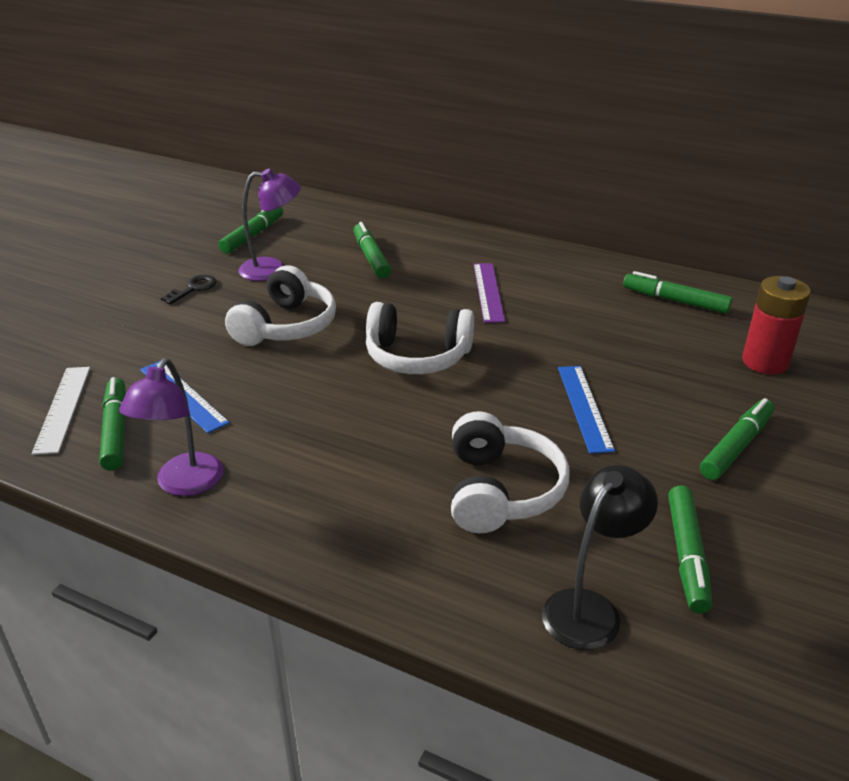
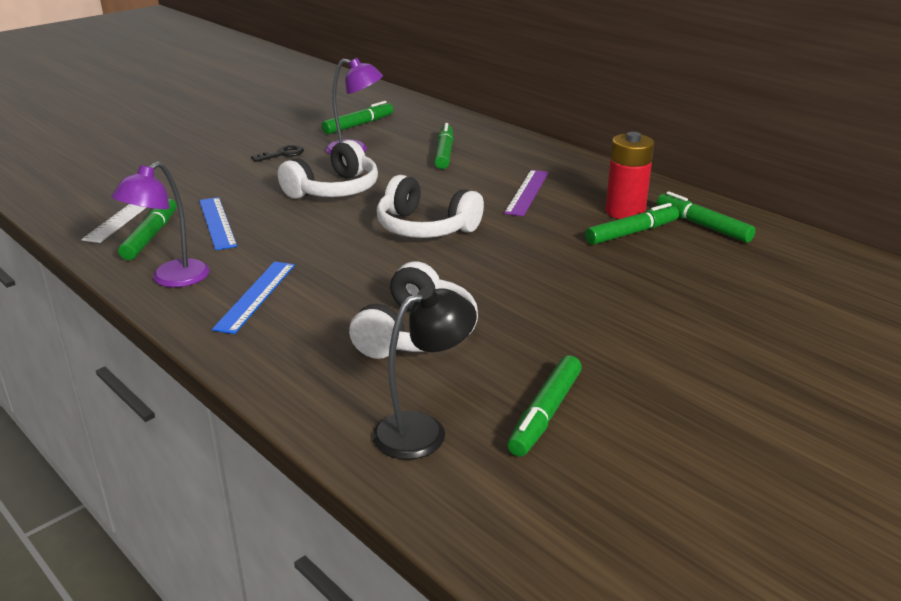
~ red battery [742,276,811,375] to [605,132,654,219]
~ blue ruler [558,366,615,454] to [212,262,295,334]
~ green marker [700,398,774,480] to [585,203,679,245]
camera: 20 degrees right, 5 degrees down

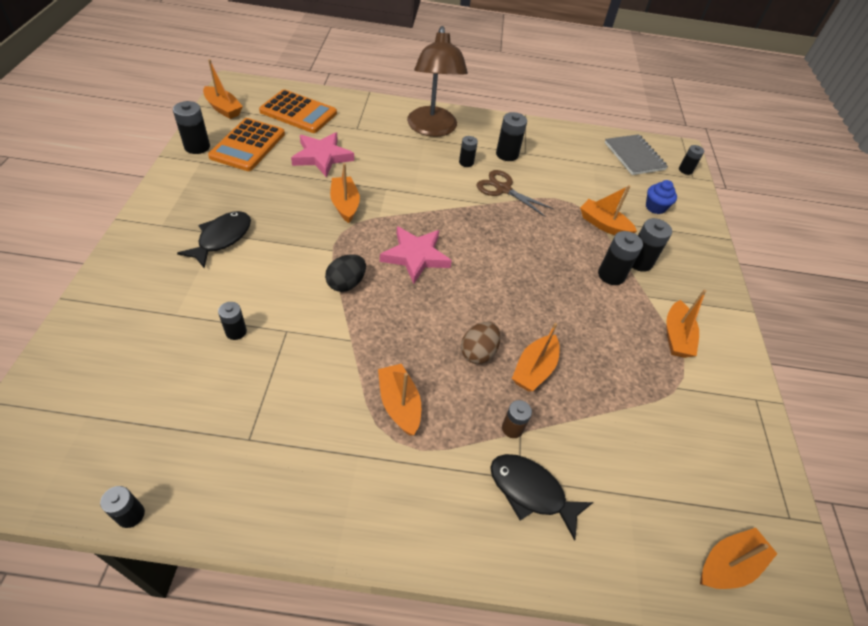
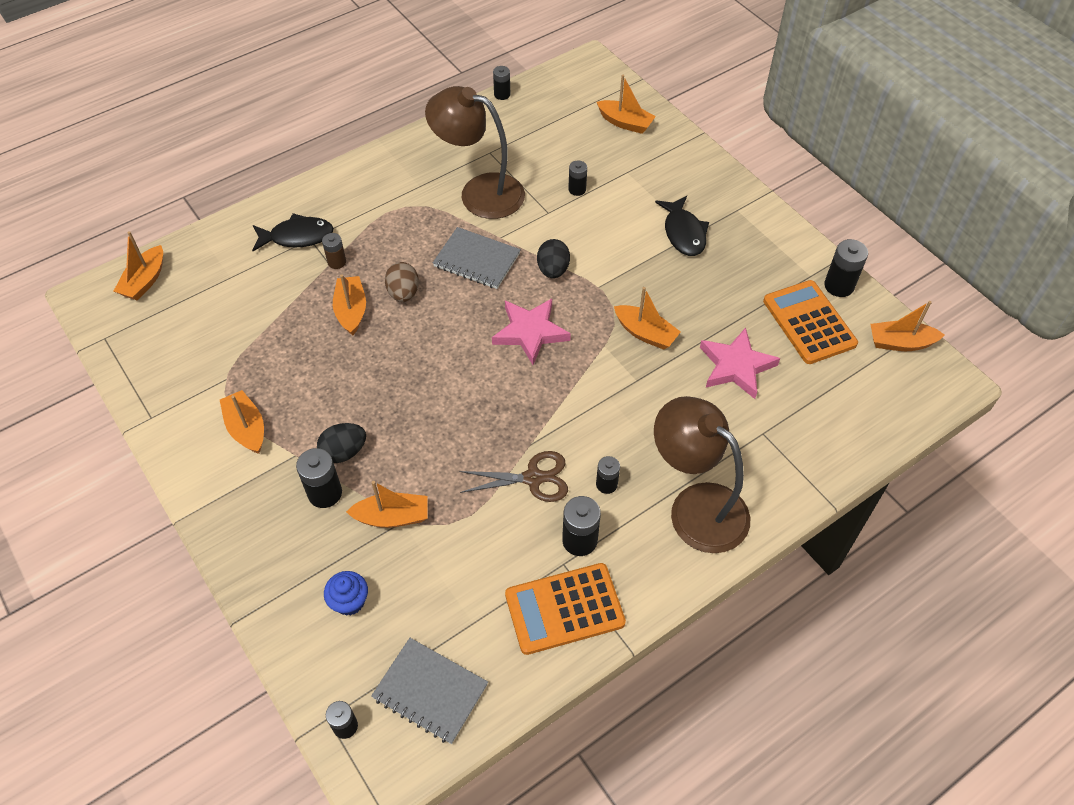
~ orange calculator [259,89,337,133] to [505,563,626,655]
~ black battery [598,231,643,285] to black egg [317,423,366,463]
~ orange boat [378,364,421,436] to [597,75,656,134]
+ brown lamp [425,86,525,219]
+ grey notebook [433,227,521,289]
camera: 145 degrees right, 5 degrees up

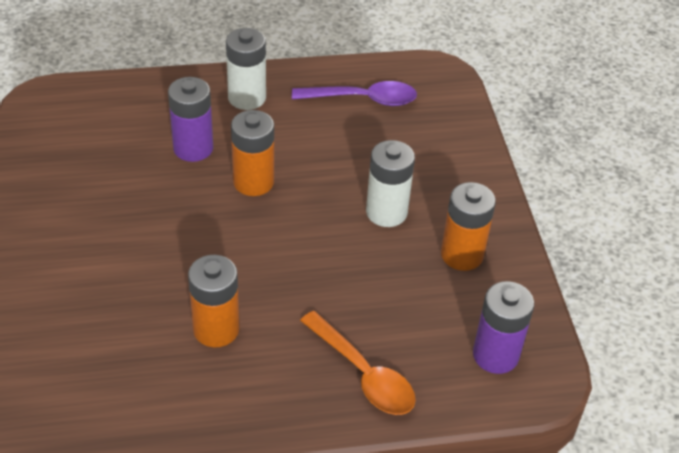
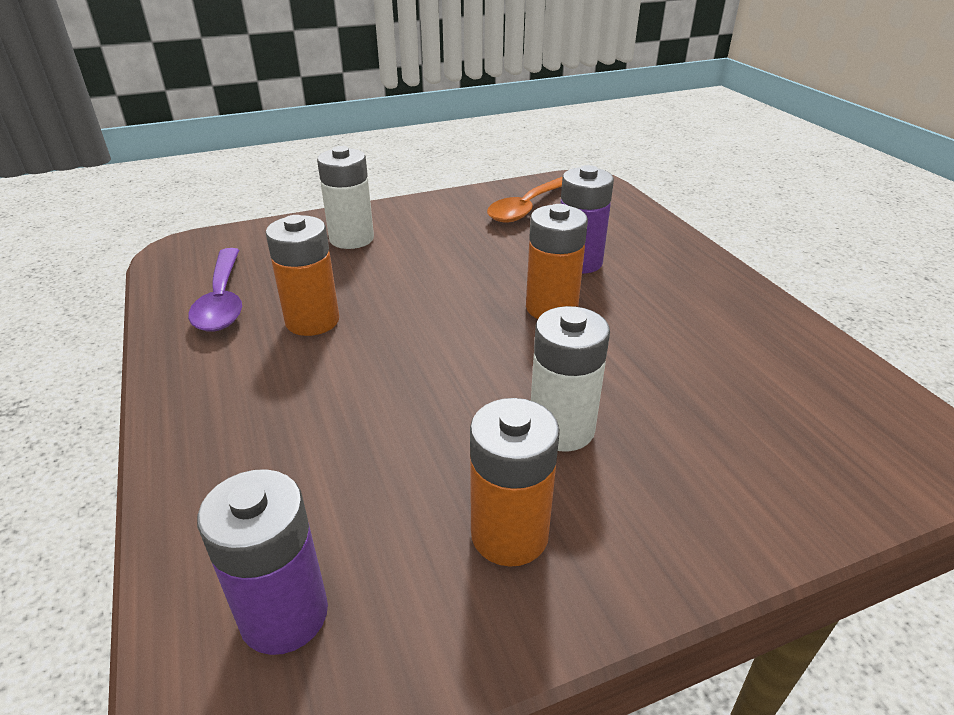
~ white battery [226,28,266,110] to [317,146,374,249]
~ purple spoon [292,81,417,106] to [188,248,242,332]
~ orange spoon [300,311,416,415] to [487,177,563,223]
camera: 80 degrees right, 10 degrees down

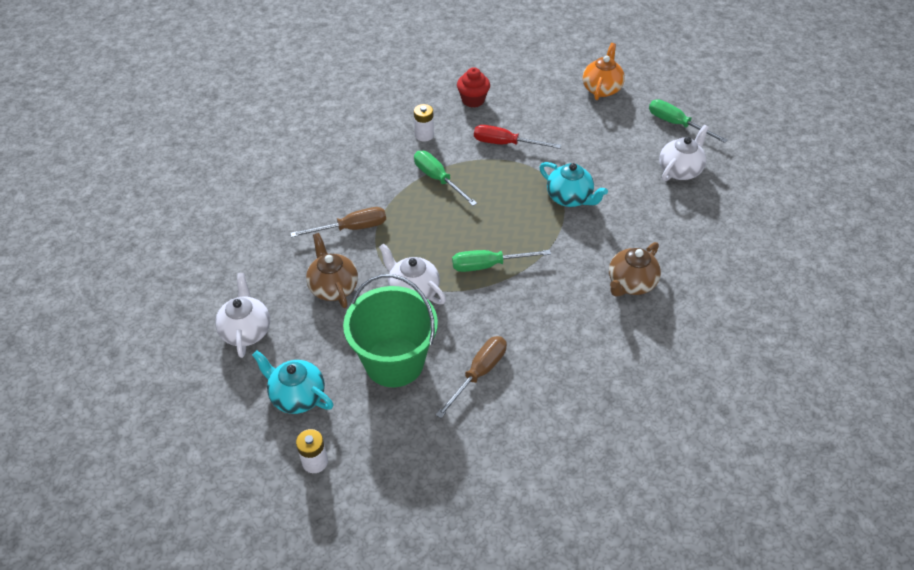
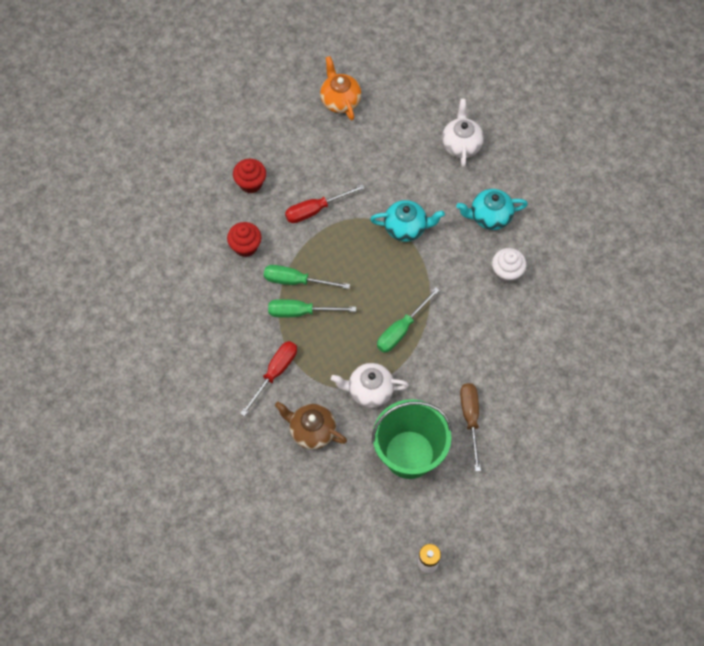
~ green screwdriver [649,99,728,143] to [268,299,356,317]
~ white battery [414,104,434,142] to red cupcake [227,222,261,257]
~ brown screwdriver [290,207,386,237] to red screwdriver [240,341,297,416]
~ brown teapot [609,242,661,296] to white cupcake [492,248,527,283]
- white teapot [215,273,270,358]
~ turquoise teapot [252,351,333,414] to [456,189,528,230]
camera: 40 degrees left, 15 degrees up

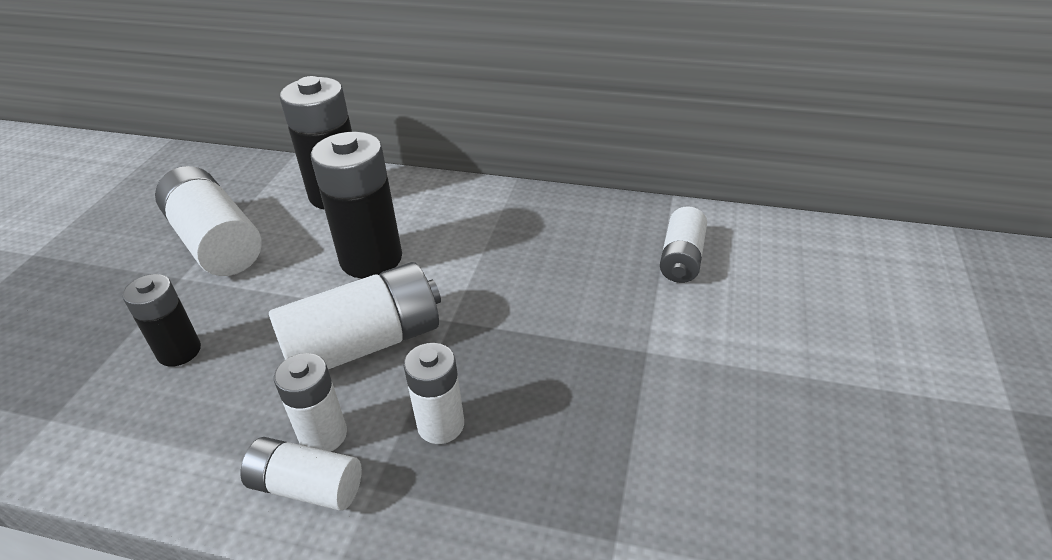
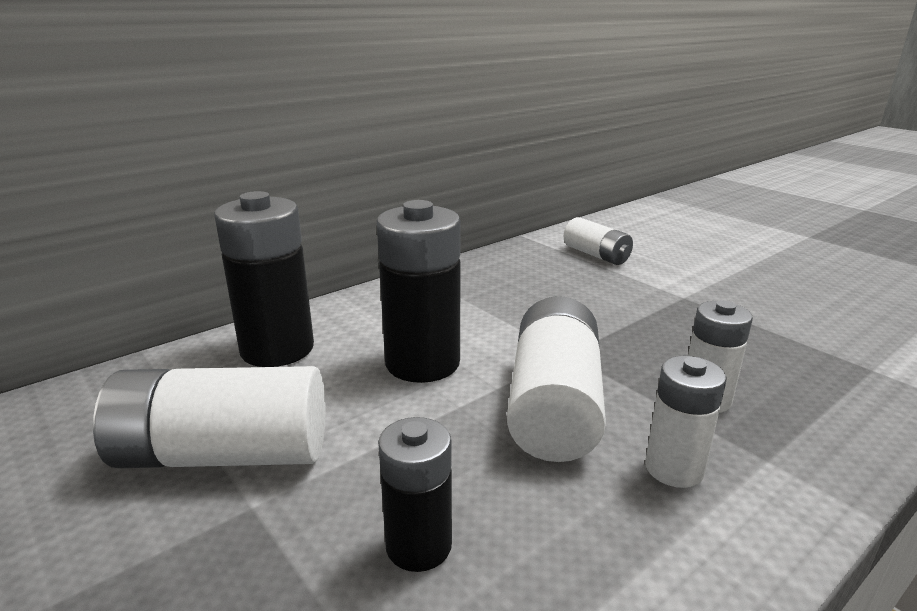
- white battery [241,437,362,511]
camera: 55 degrees left, 15 degrees down

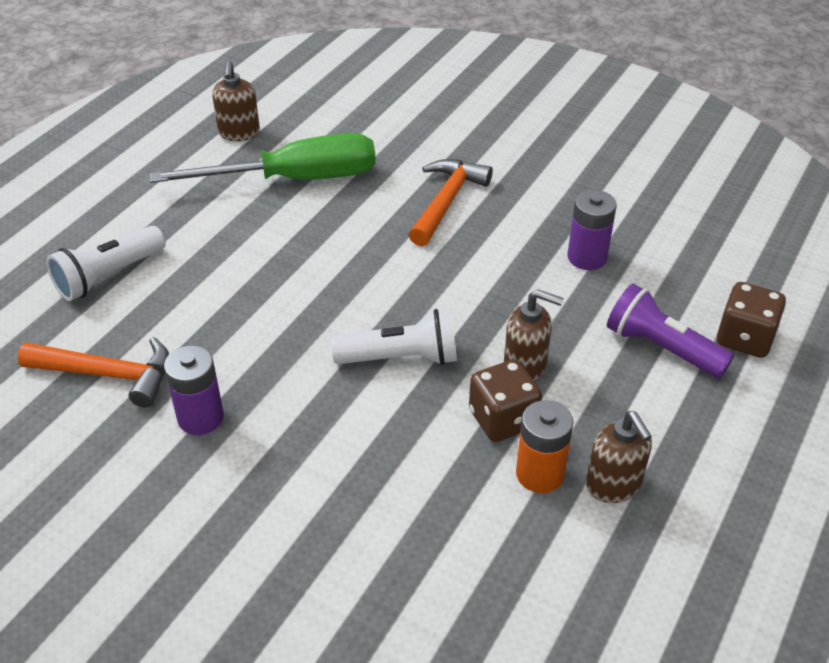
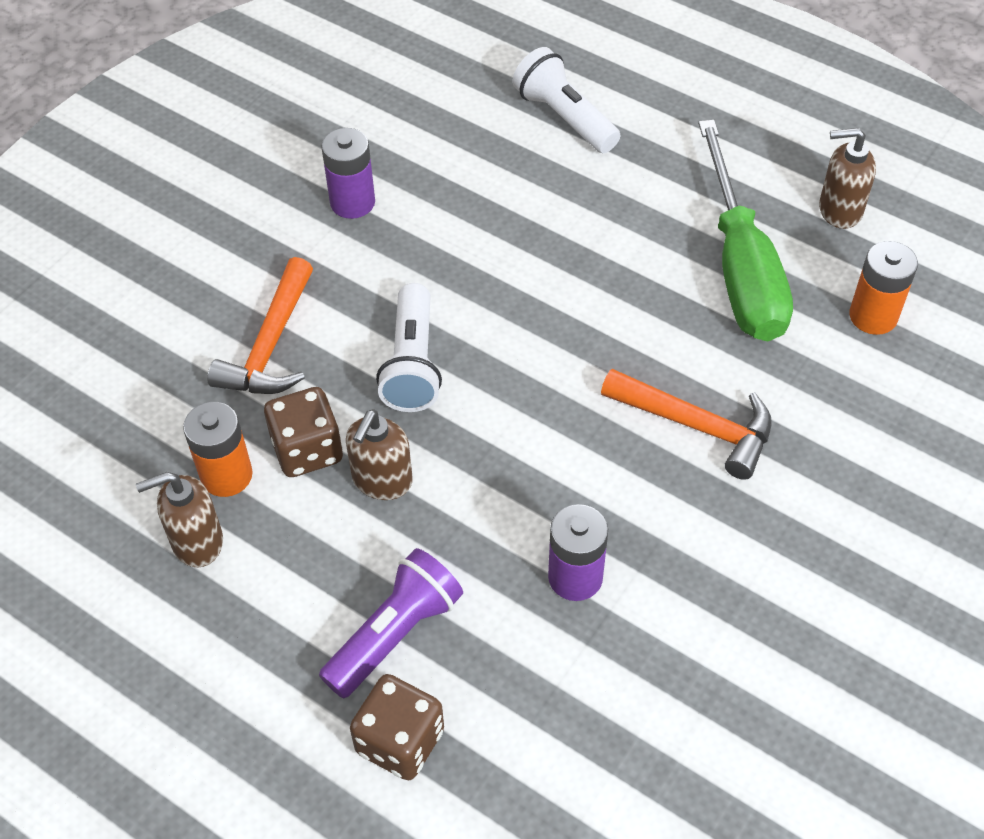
~ orange hammer [18,337,169,407] to [207,257,313,394]
+ orange battery [849,241,918,335]
camera: 95 degrees right, 10 degrees up

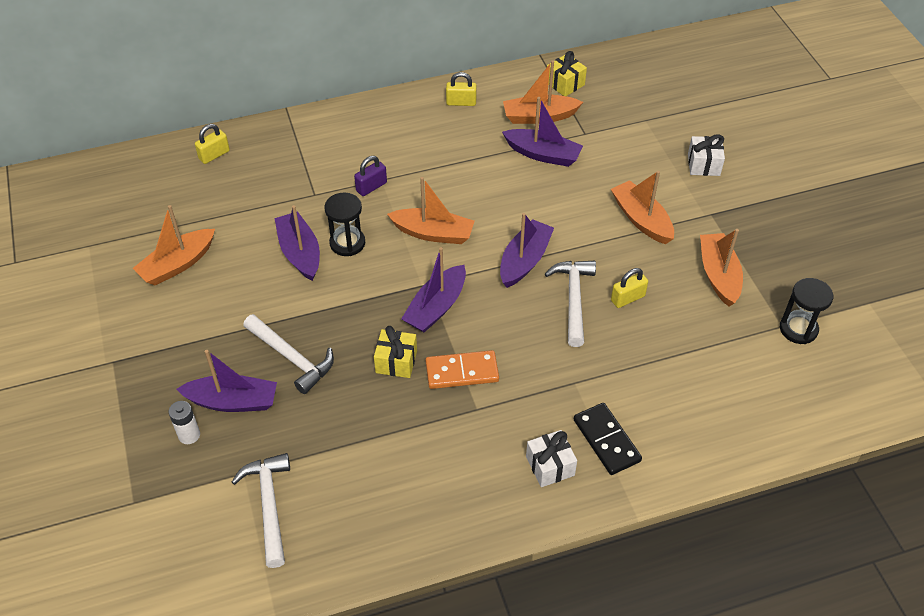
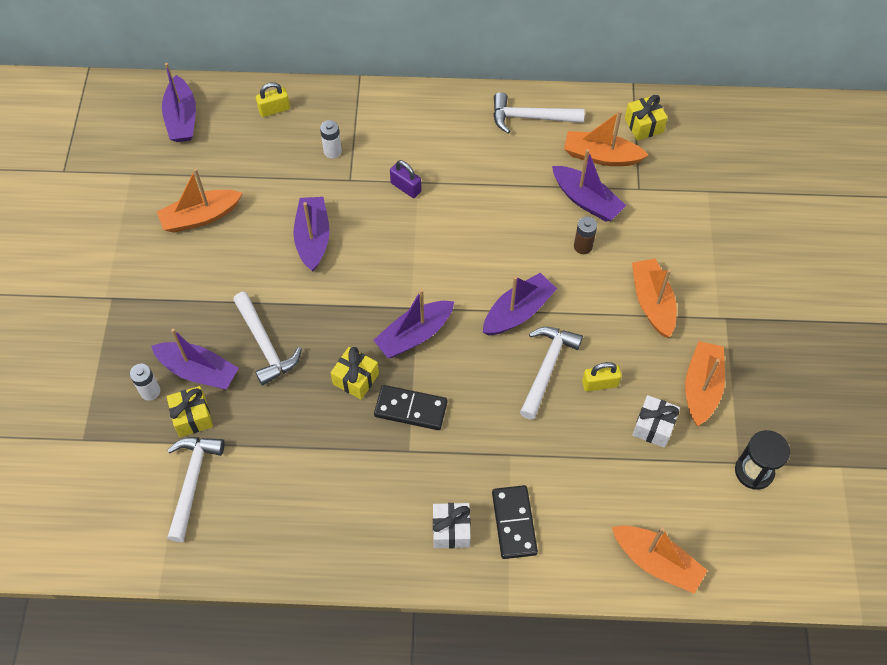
~ yellow padlock [446,72,477,106] to white hammer [493,92,585,134]
~ white gift [688,134,725,176] to [632,395,680,448]
~ purple padlock [354,156,387,196] = [390,160,421,198] 60 degrees clockwise
~ orange boat [387,177,475,244] to [612,525,708,594]
- black hourglass [324,193,365,256]
~ orange domino [426,350,499,389] to black domino [374,385,448,430]
+ purple boat [162,63,196,142]
+ white battery [320,120,342,158]
+ brown battery [574,216,597,254]
+ yellow gift [167,386,213,437]
camera: 20 degrees right, 10 degrees up

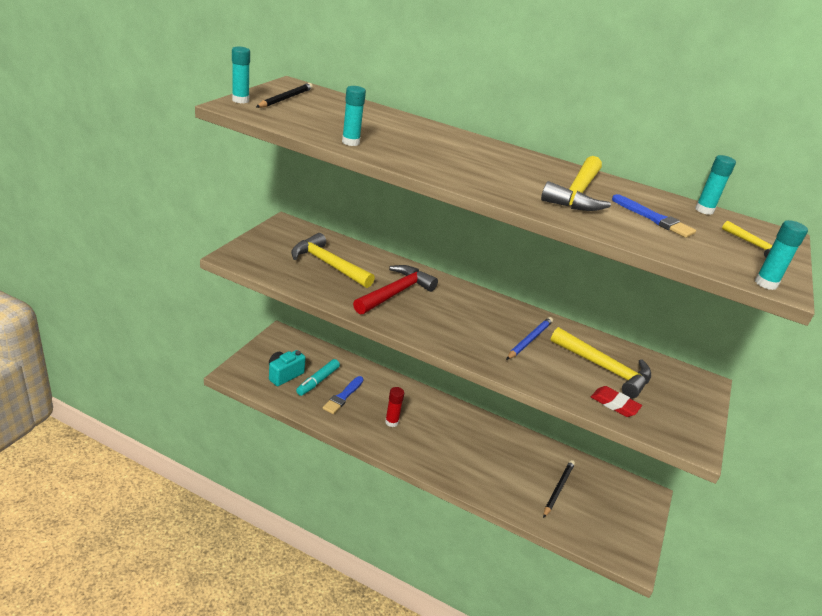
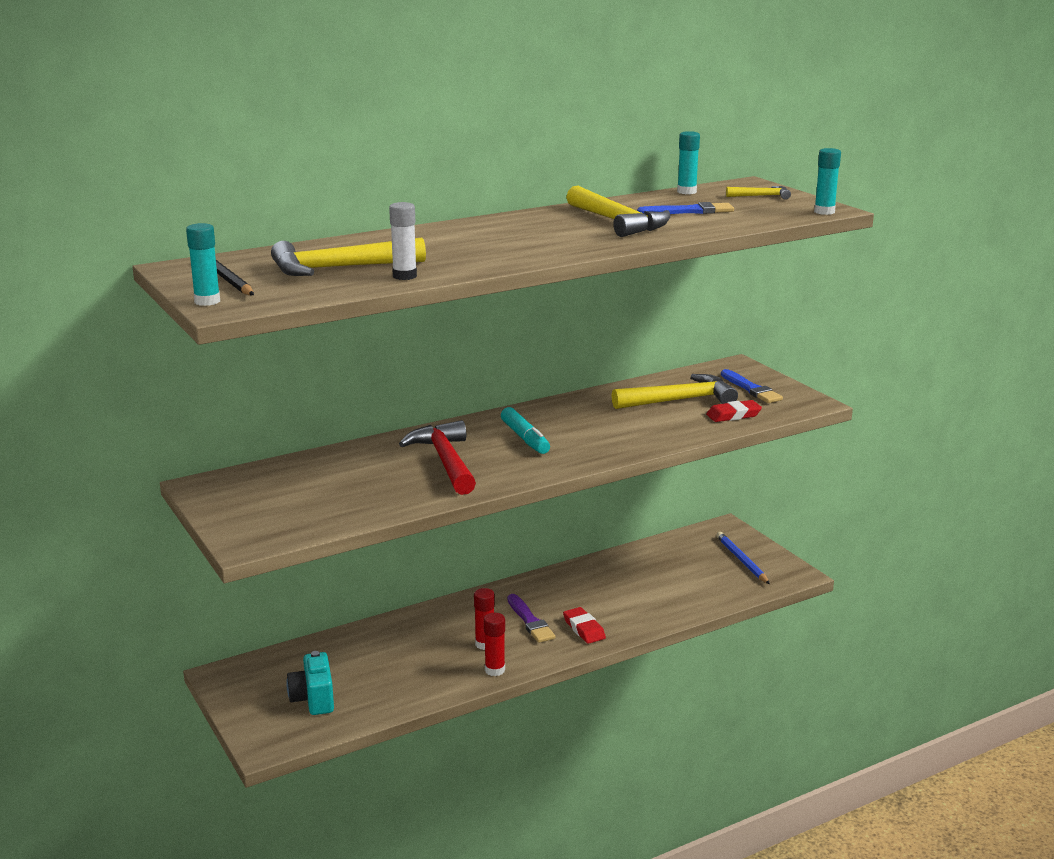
~ turquoise glue stick [342,86,366,146] to white glue stick [389,202,417,280]
~ yellow hammer [291,233,375,288] to [271,237,426,276]
~ blue pencil [506,317,553,360] to [716,532,770,584]
~ turquoise marker [296,359,340,396] to [501,407,550,454]
~ blue brush [323,376,364,414] to [721,369,783,403]
- black pencil [543,460,575,518]
+ purple brush [507,594,555,643]
+ red eraser [563,607,606,644]
+ red glue stick [484,613,505,676]
camera: 50 degrees left, 10 degrees down

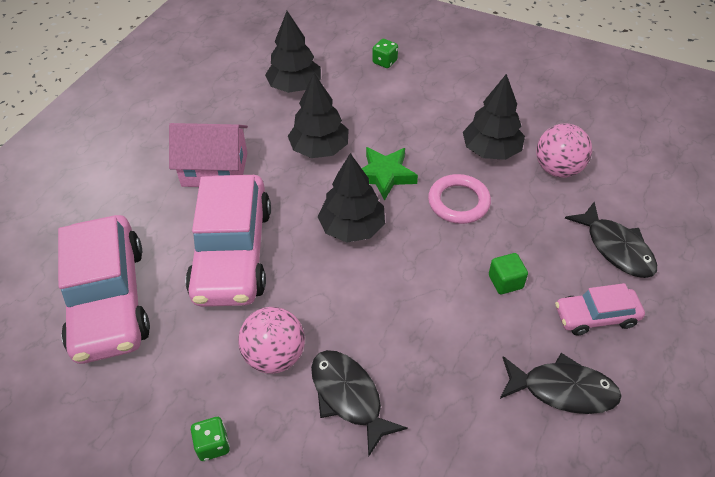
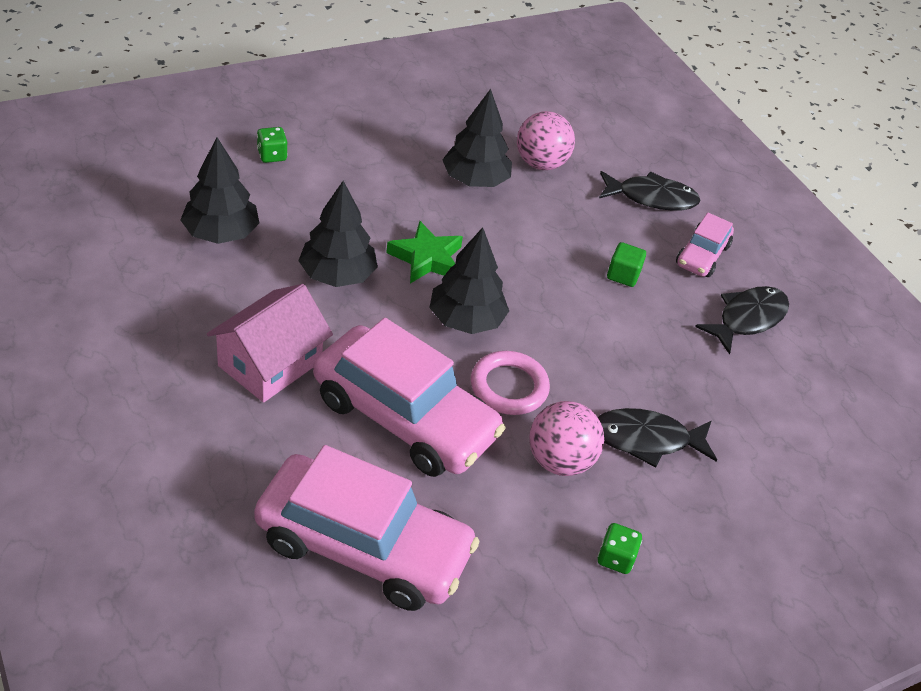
~ pink ring [428,174,491,224] to [471,351,550,415]
camera: 60 degrees left, 5 degrees down

